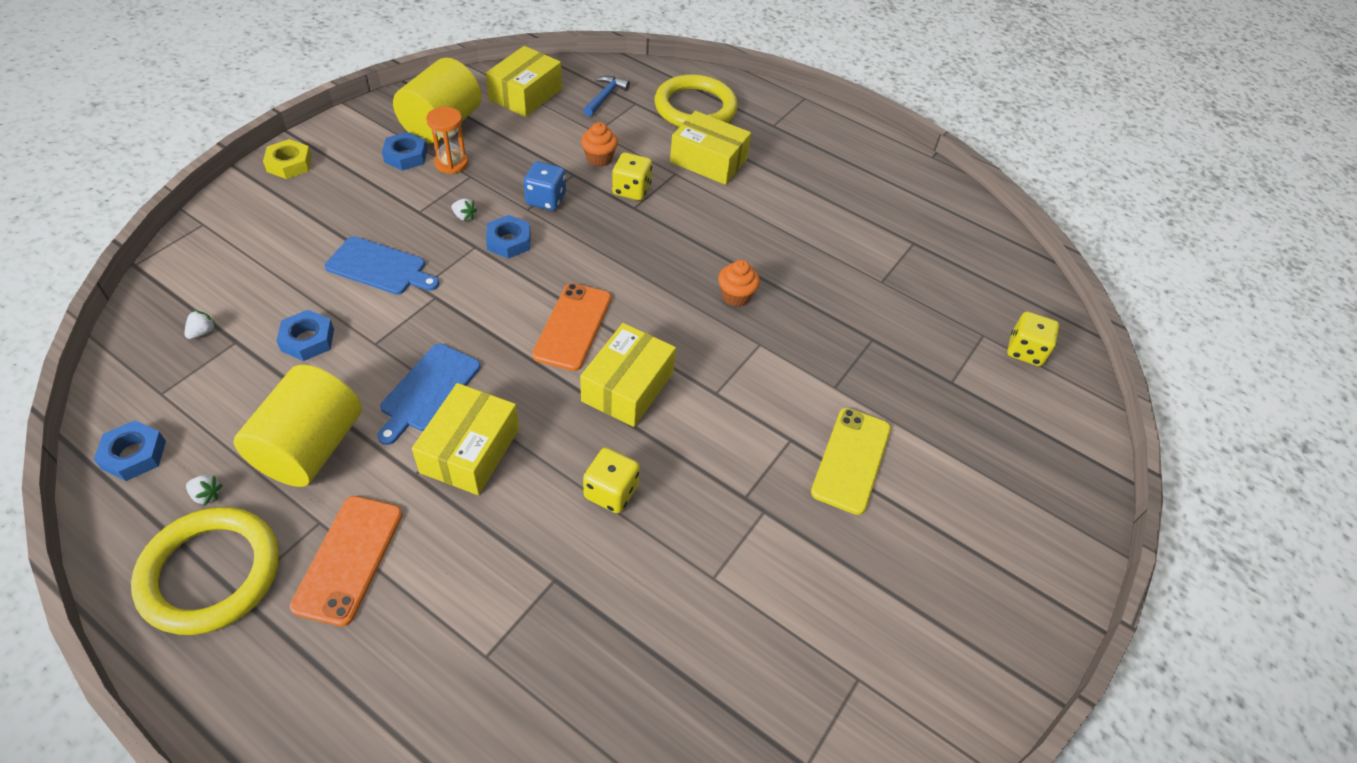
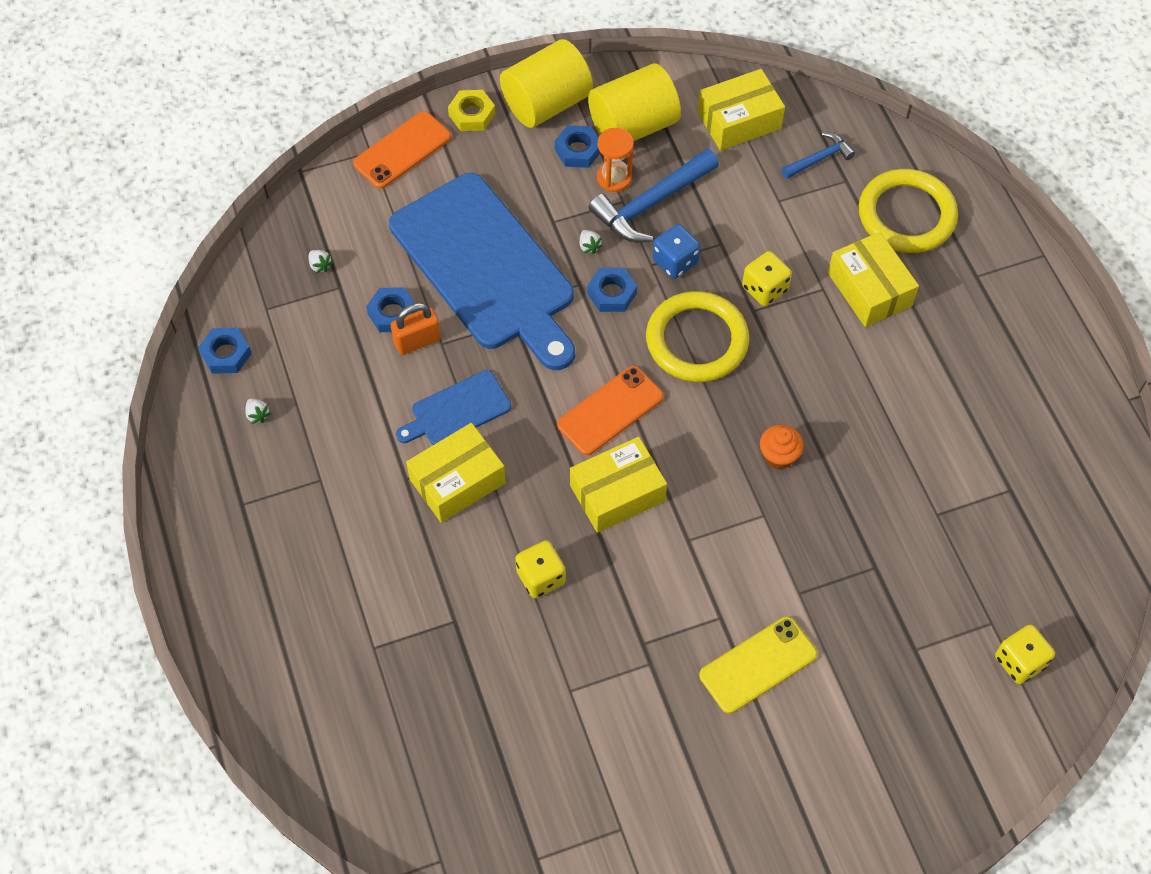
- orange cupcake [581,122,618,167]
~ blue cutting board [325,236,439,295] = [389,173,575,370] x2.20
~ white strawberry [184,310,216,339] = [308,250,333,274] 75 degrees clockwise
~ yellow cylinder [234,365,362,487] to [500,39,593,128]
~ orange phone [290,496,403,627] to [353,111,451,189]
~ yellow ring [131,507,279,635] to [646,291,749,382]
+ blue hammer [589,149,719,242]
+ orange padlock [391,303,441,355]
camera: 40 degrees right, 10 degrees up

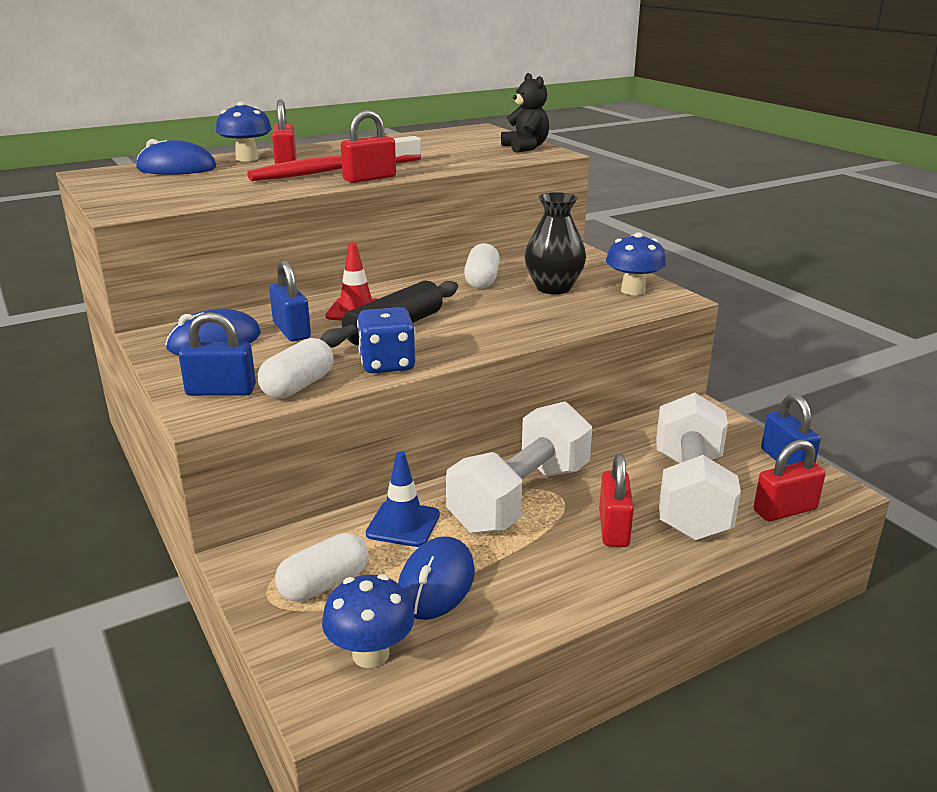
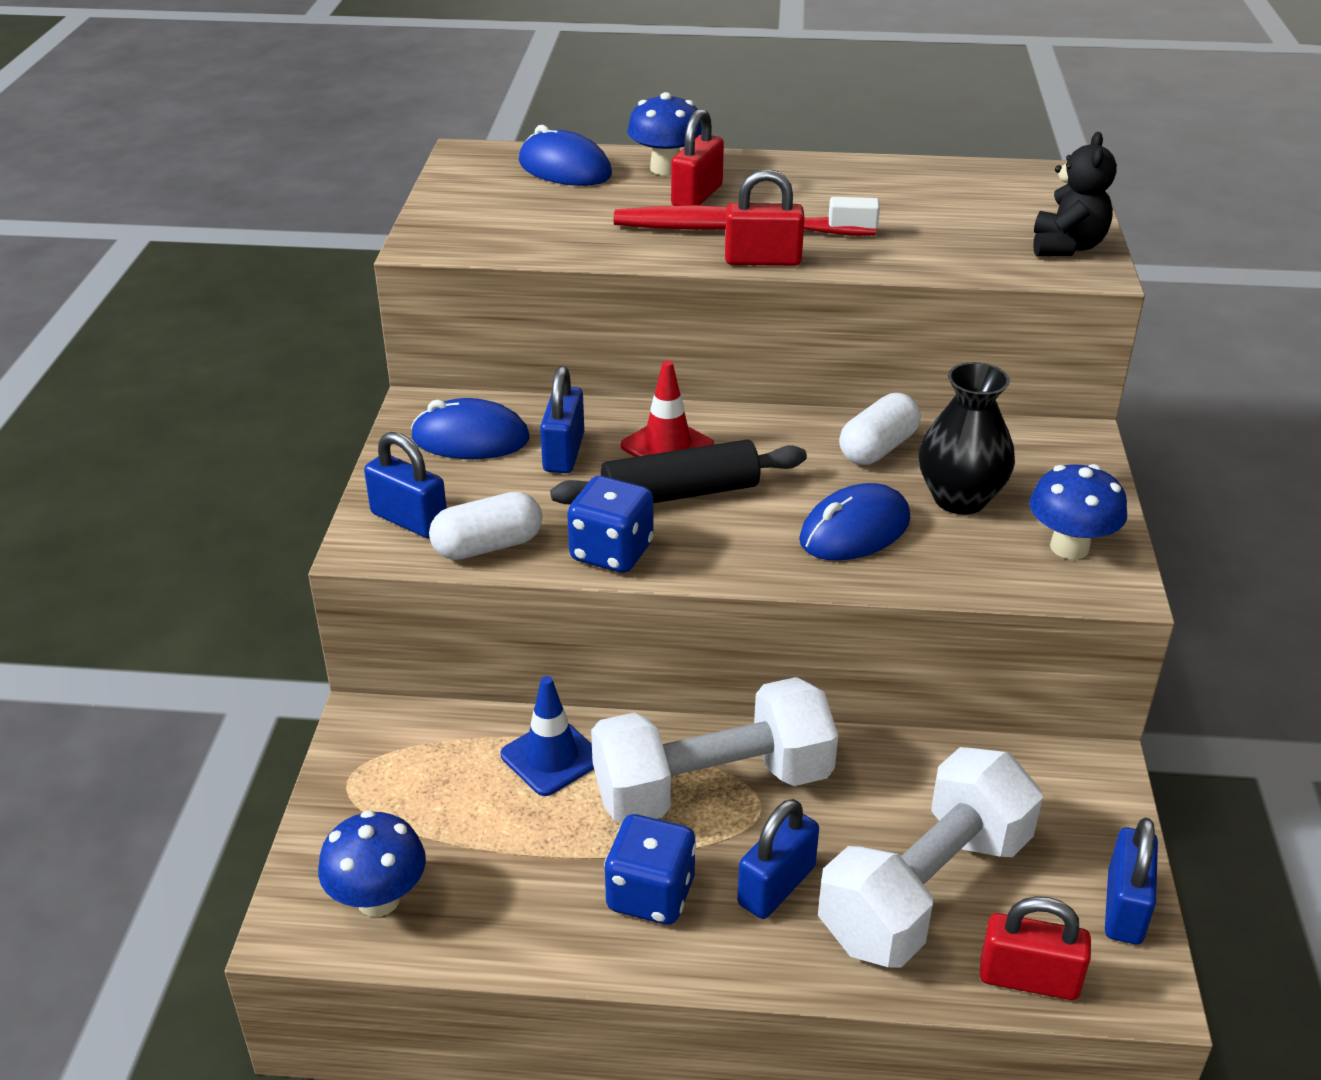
~ red padlock [599,454,634,547] to blue padlock [737,799,819,919]
- white capsule [275,533,369,602]
~ blue mouse [398,536,475,620] to [799,483,910,561]
+ blue dice [604,814,696,925]
camera: 35 degrees right, 10 degrees up

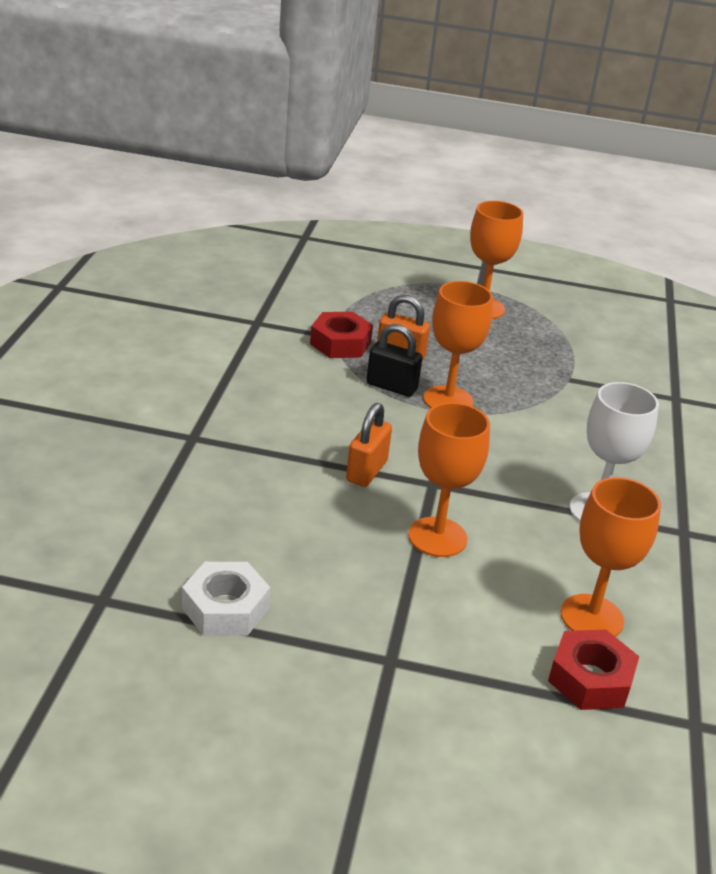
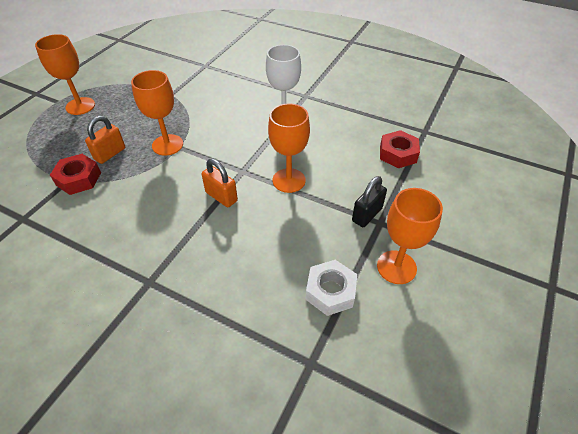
~ black padlock [366,324,423,397] to [352,176,387,227]
~ orange goblet [561,477,661,637] to [377,188,443,284]
camera: 70 degrees left, 15 degrees up

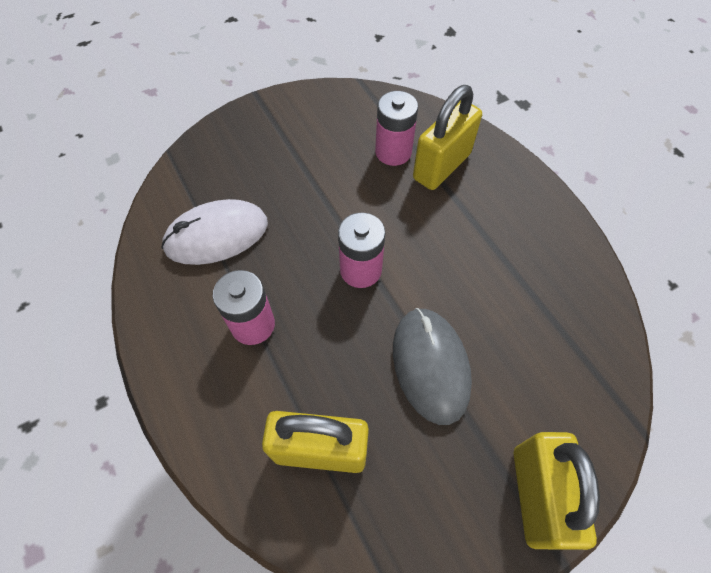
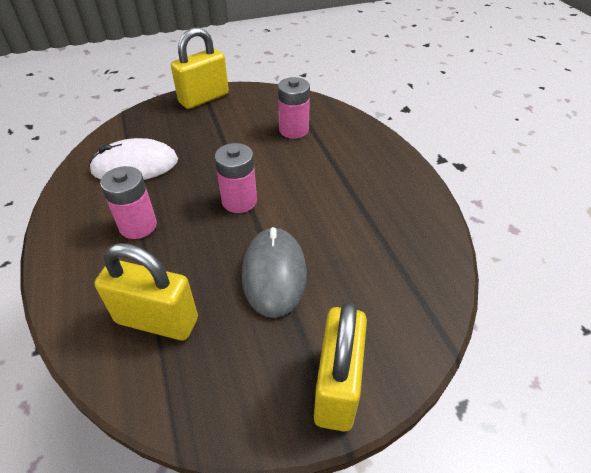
~ yellow padlock [413,85,482,190] to [171,27,229,109]
camera: 10 degrees right, 15 degrees down

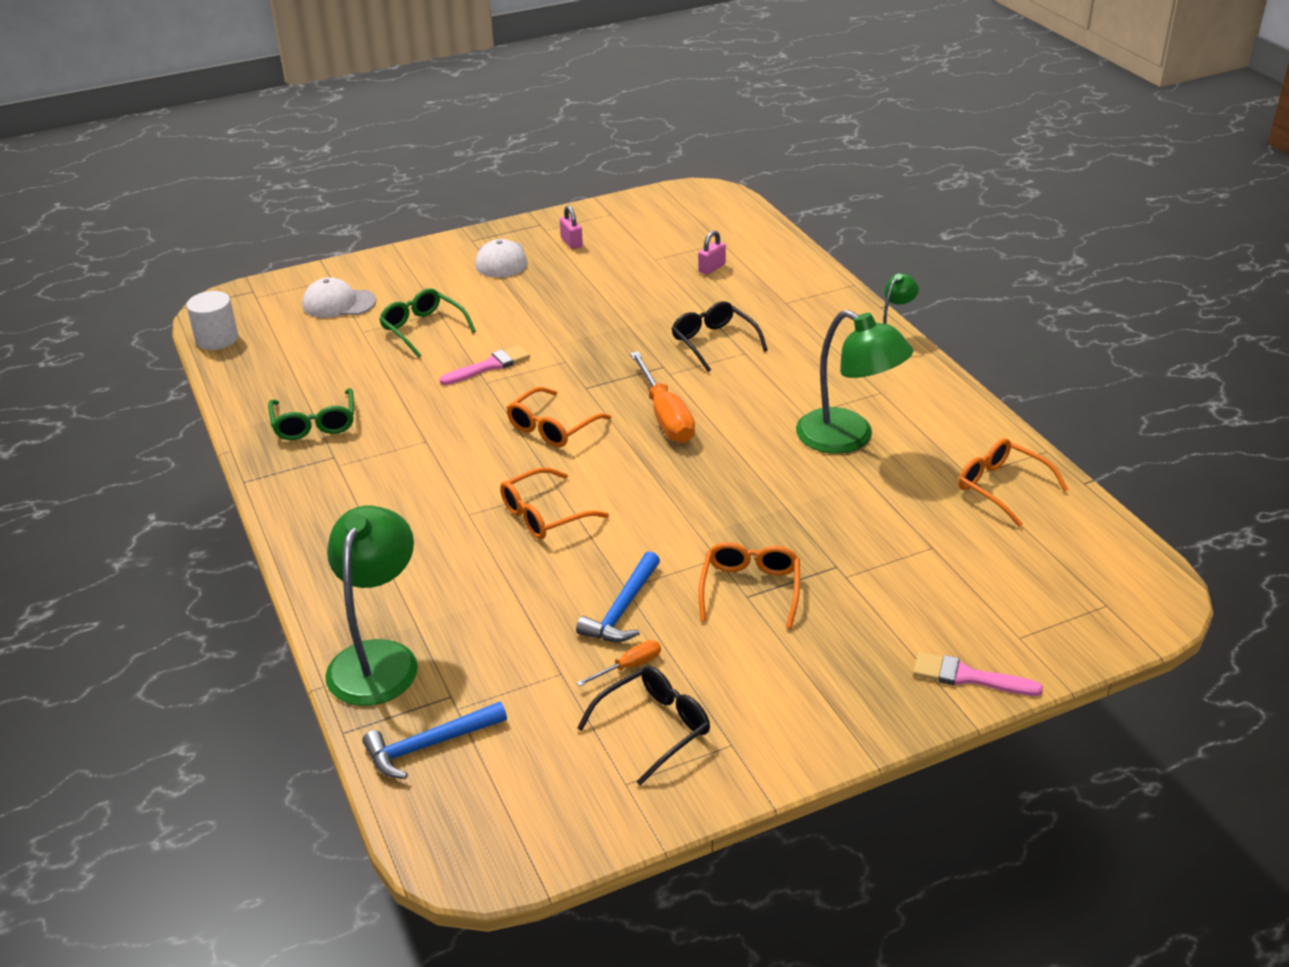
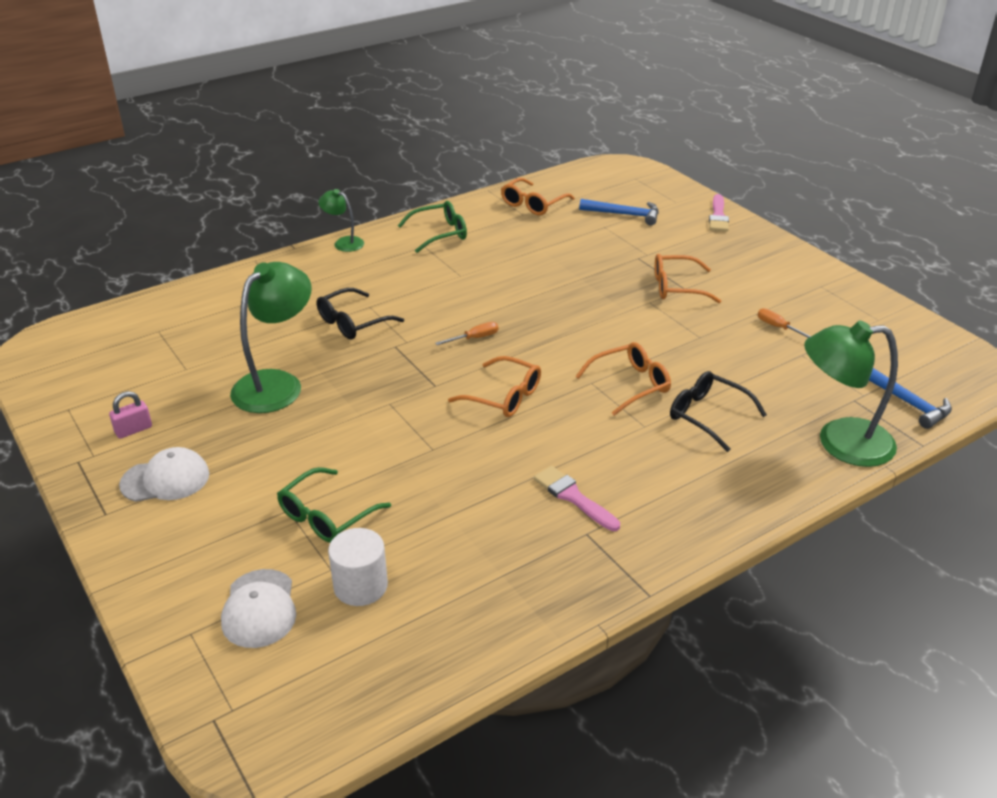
- pink padlock [698,230,726,275]
~ white cylinder [186,291,238,350] to [328,528,388,606]
~ green lamp [796,310,913,454] to [230,262,312,413]
~ pink brush [440,345,530,385] to [534,466,620,531]
~ orange screwdriver [630,351,695,443] = [435,322,498,345] x0.49
~ green glasses [268,388,354,440] to [398,201,467,253]
~ orange glasses [500,467,609,540] = [576,342,671,416] 75 degrees counterclockwise
~ blue hammer [576,551,660,642] to [579,199,659,226]
~ black glasses [577,666,710,786] to [670,371,767,452]
camera: 100 degrees left, 0 degrees up

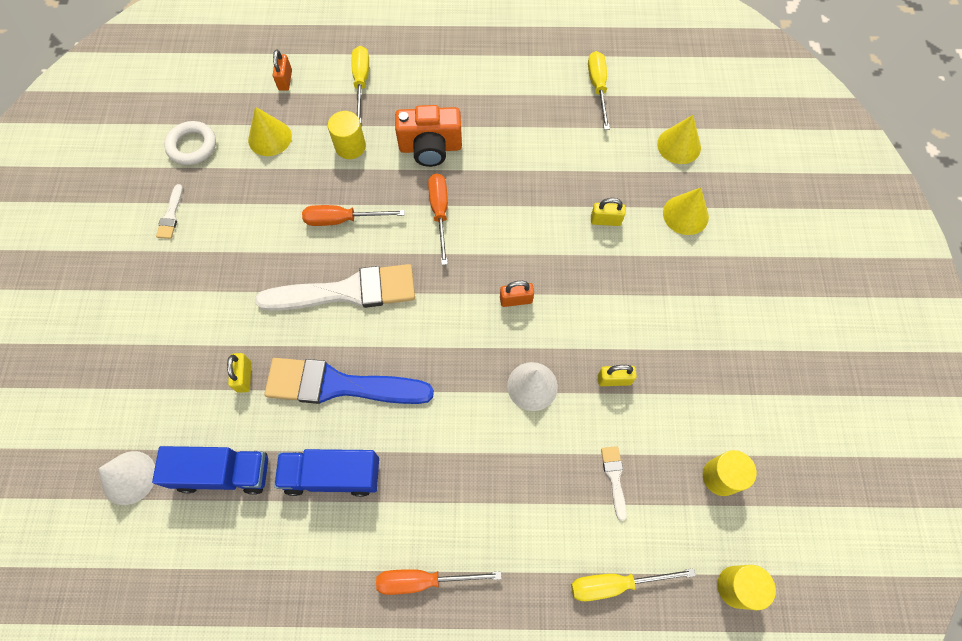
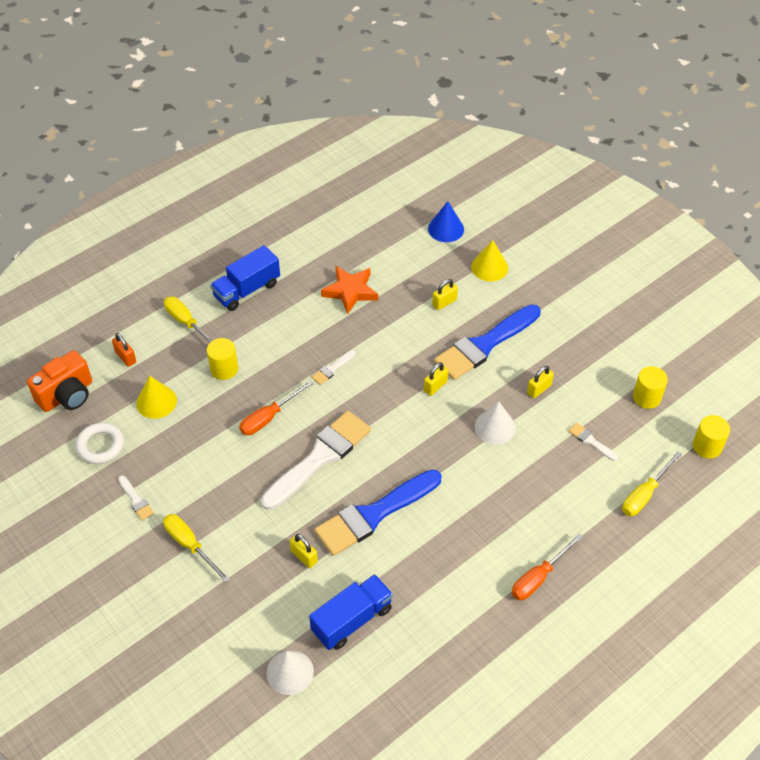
~ yellow screwdriver [588,51,610,130] to [163,514,230,583]
~ orange camera [395,105,462,167] to [27,350,92,412]
~ yellow cone [657,115,701,164] to blue cone [428,201,464,242]
~ orange screwdriver [428,173,448,265] to white brush [312,350,356,385]
~ orange padlock [500,281,534,307] to yellow padlock [424,362,448,396]
~ blue truck [274,449,379,497] to [210,245,280,311]
+ orange star [321,266,378,315]
+ blue brush [434,304,541,380]
camera: 40 degrees left, 15 degrees down

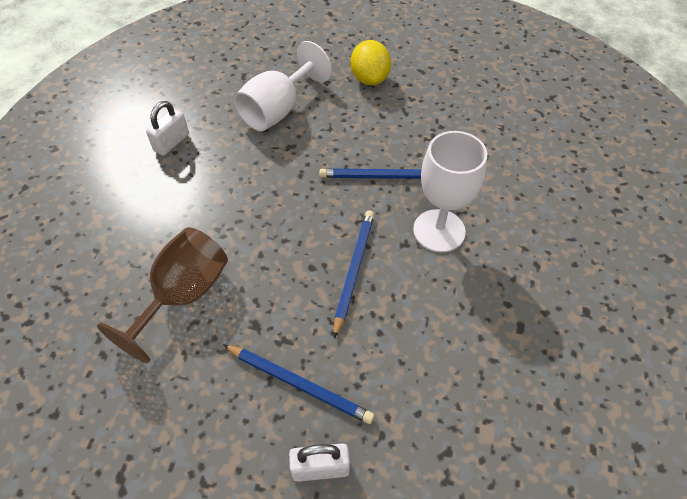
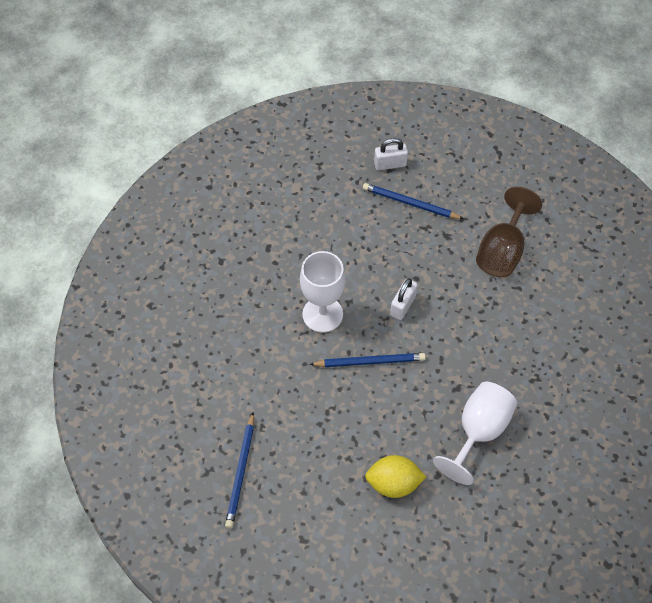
~ yellow lemon [351,40,391,85] = [365,455,426,498] 75 degrees counterclockwise
~ white padlock [146,101,189,156] to [390,278,418,320]
~ blue pencil [333,210,374,339] to [225,412,254,528]
camera: 175 degrees right, 5 degrees up

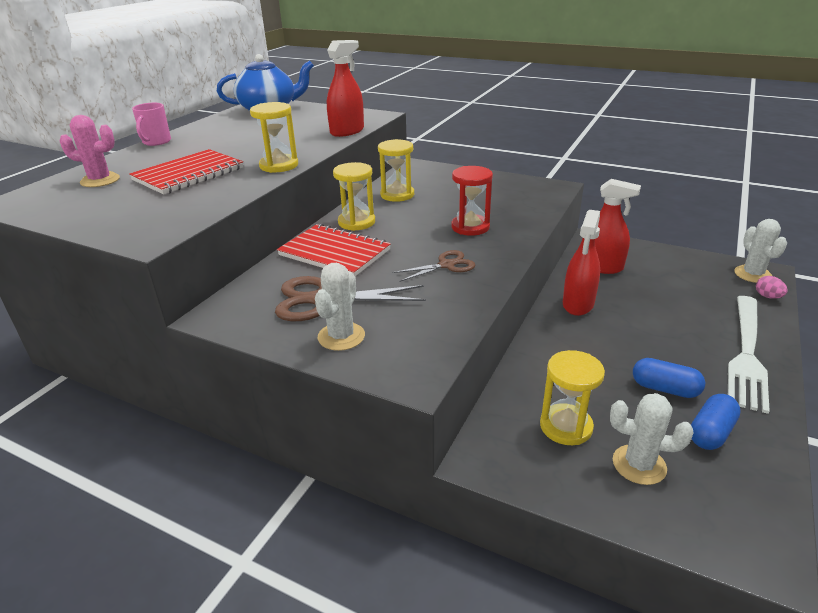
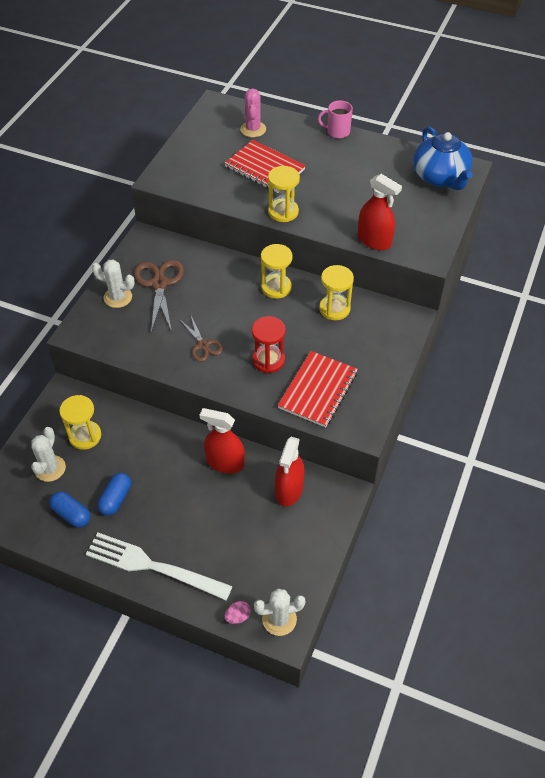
~ red notebook [277,224,391,276] to [278,351,358,427]
camera: 85 degrees right, 20 degrees up

